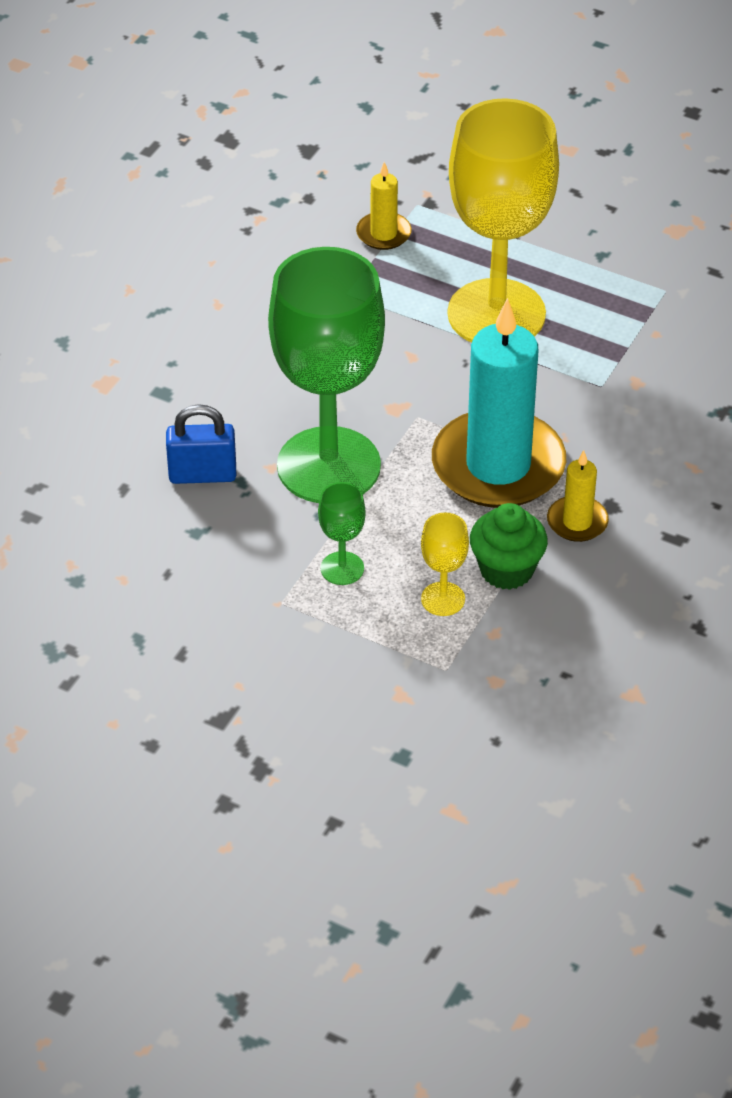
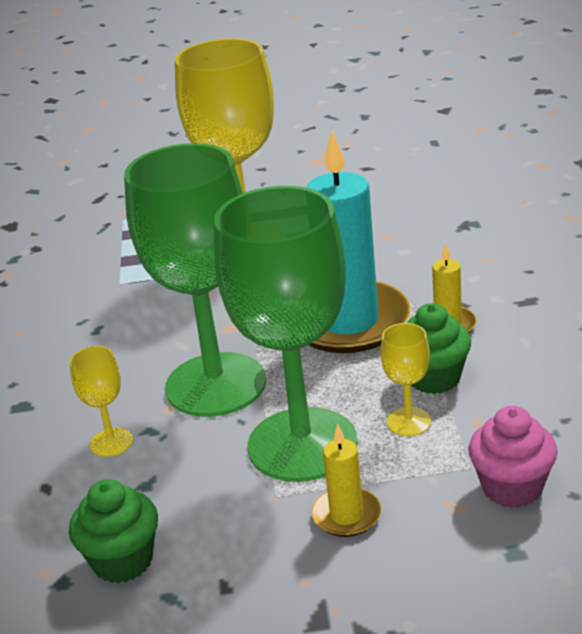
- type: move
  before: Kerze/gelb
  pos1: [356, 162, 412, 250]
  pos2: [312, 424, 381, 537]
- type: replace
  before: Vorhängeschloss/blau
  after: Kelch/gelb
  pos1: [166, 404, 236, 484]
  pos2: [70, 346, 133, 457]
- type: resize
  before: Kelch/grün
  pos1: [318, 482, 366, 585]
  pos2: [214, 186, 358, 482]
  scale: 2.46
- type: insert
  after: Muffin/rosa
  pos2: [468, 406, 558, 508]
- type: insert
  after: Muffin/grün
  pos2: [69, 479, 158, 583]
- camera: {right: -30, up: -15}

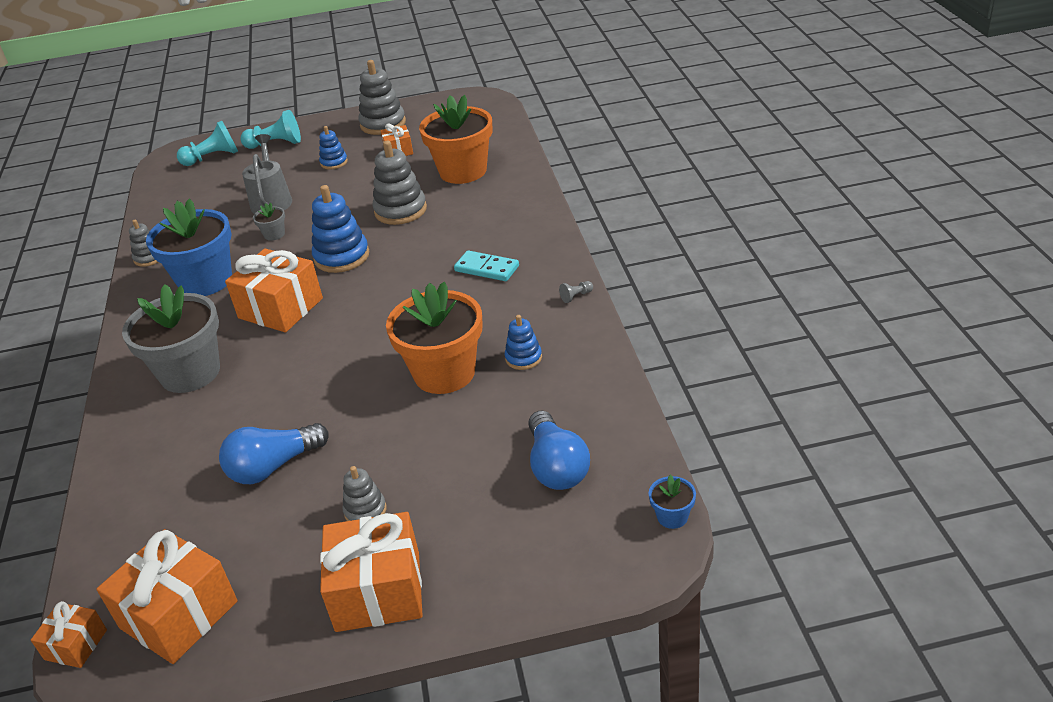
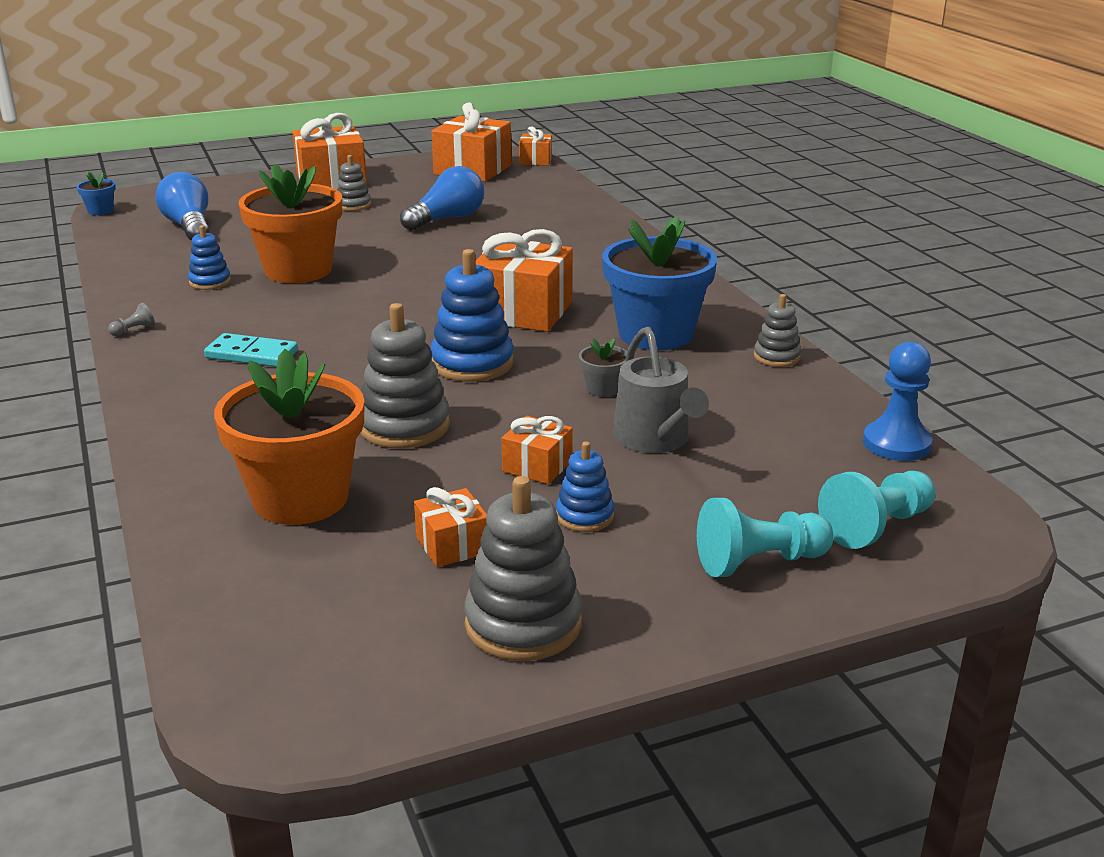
- type: delete
  before: Blumentopf/grau
  pos1: [122, 284, 220, 393]
- type: insert
  after: Bauer/blau
  pos2: [863, 342, 932, 461]
- type: insert
  after: Geschenk/orange
  pos2: [502, 416, 573, 484]
- camera: {right: 165, up: -10}

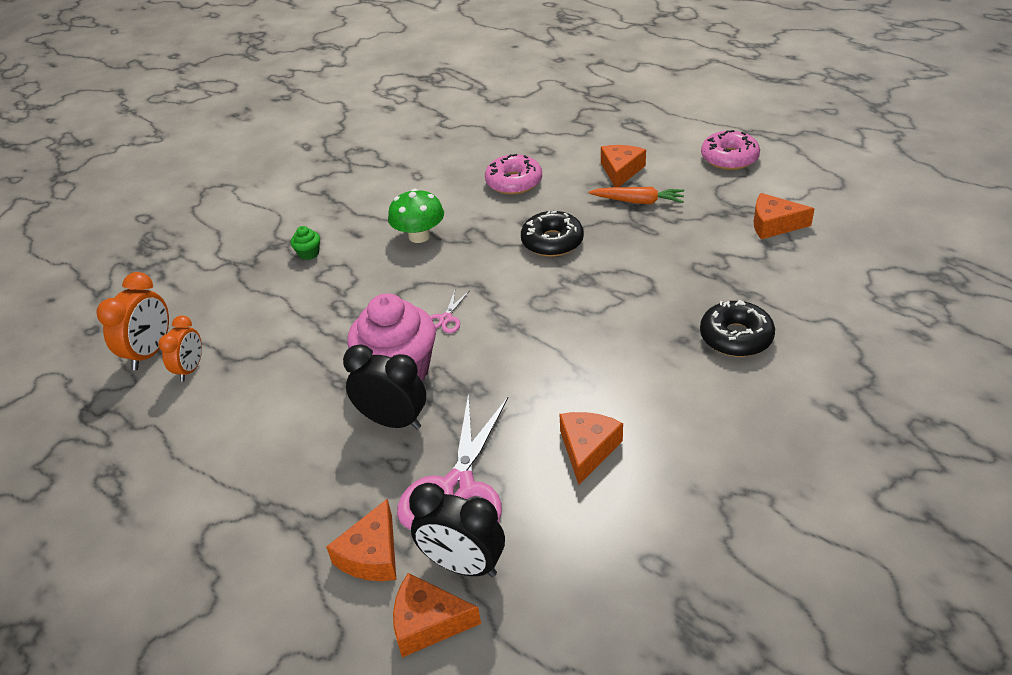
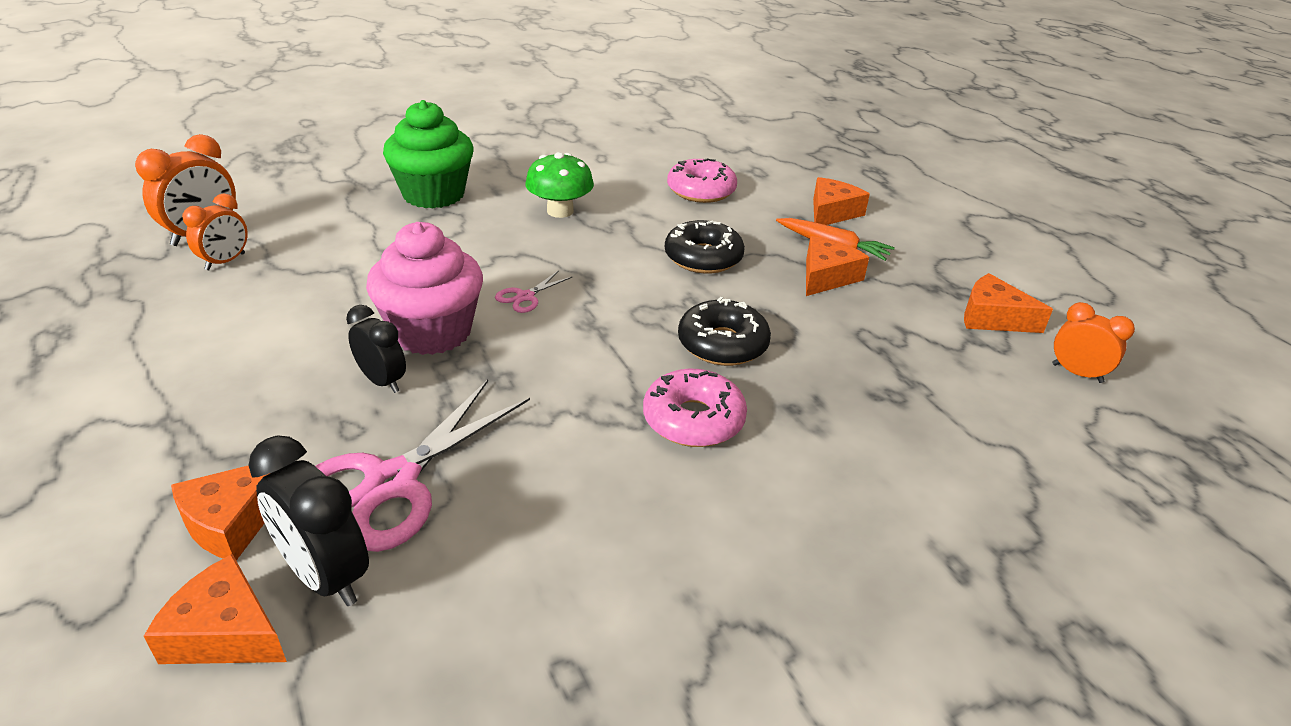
- type: move
  before: Donut/rosa
  pos1: [701, 130, 760, 170]
  pos2: [643, 369, 747, 447]
- type: resize
  before: Muffin/grün
  pos1: [291, 226, 320, 260]
  pos2: [383, 100, 473, 208]
  scale: 2.49
- type: move
  before: Donut/schwarz
  pos1: [700, 300, 775, 357]
  pos2: [678, 297, 771, 366]
- type: resize
  before: Wecker/schwarz
  pos1: [343, 344, 426, 429]
  pos2: [346, 305, 406, 393]
  scale: 0.66
- type: move
  before: Käse/orange
  pos1: [560, 412, 623, 485]
  pos2: [806, 236, 869, 296]
- type: insert
  after: Wecker/orange
  pos2: [1052, 302, 1135, 383]
- camera: {right: 15, up: -5}

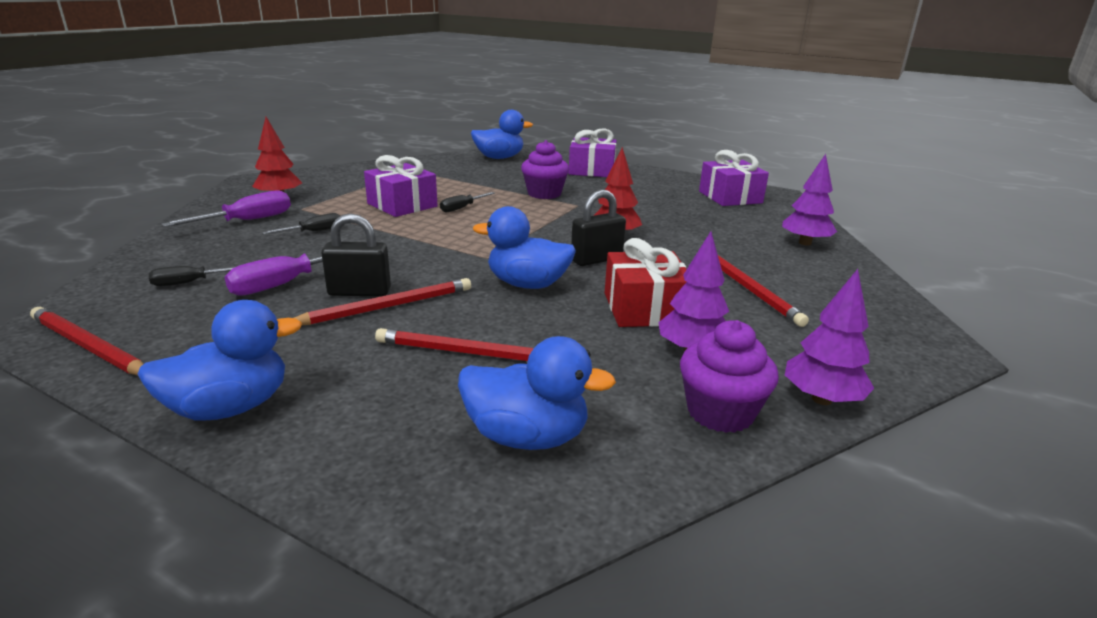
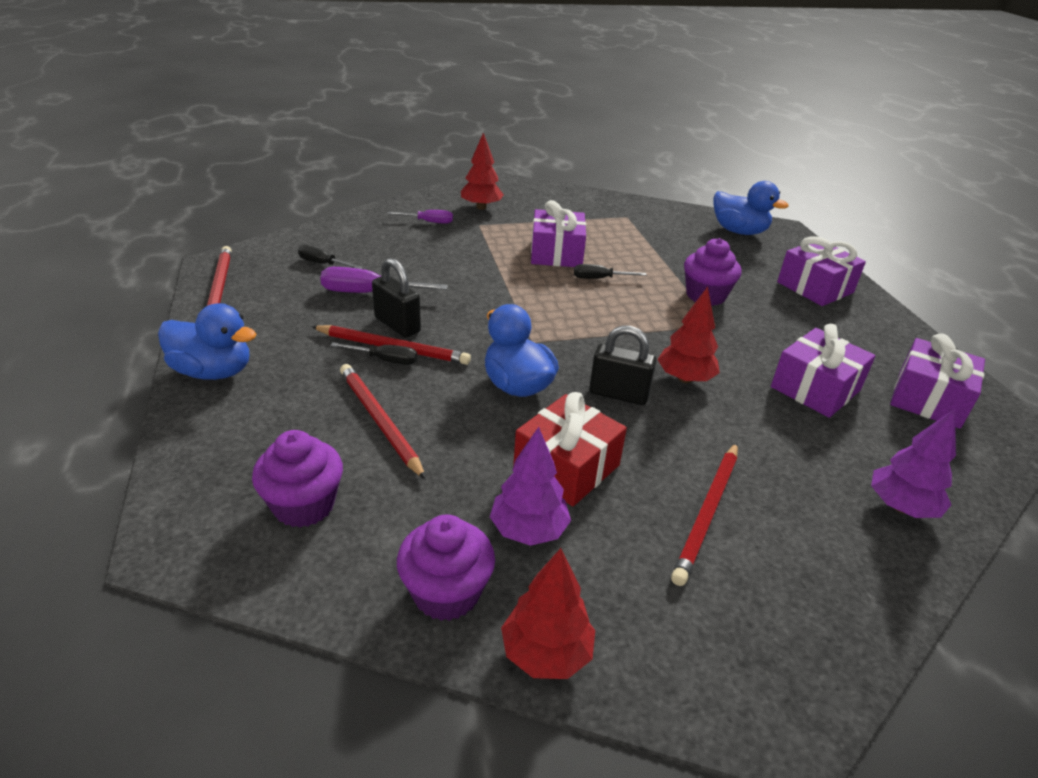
- type: resize
  before: Schraubenzieher/lila
  pos1: [161, 191, 291, 227]
  pos2: [387, 210, 453, 224]
  scale: 0.62
- type: move
  before: Schraubenzieher/schwarz
  pos1: [262, 213, 340, 234]
  pos2: [331, 342, 417, 365]
- type: recolor
  before: Baum/lila
  after: Baum/rot
  pos1: [785, 269, 874, 405]
  pos2: [501, 548, 595, 679]
- type: replace
  before: Ente/blau
  after: Muffin/lila
  pos1: [458, 336, 616, 450]
  pos2: [252, 430, 343, 527]
- type: insert
  after: Geschenk/lila
  pos2: [771, 324, 876, 418]
- camera: {right: 45, up: 10}

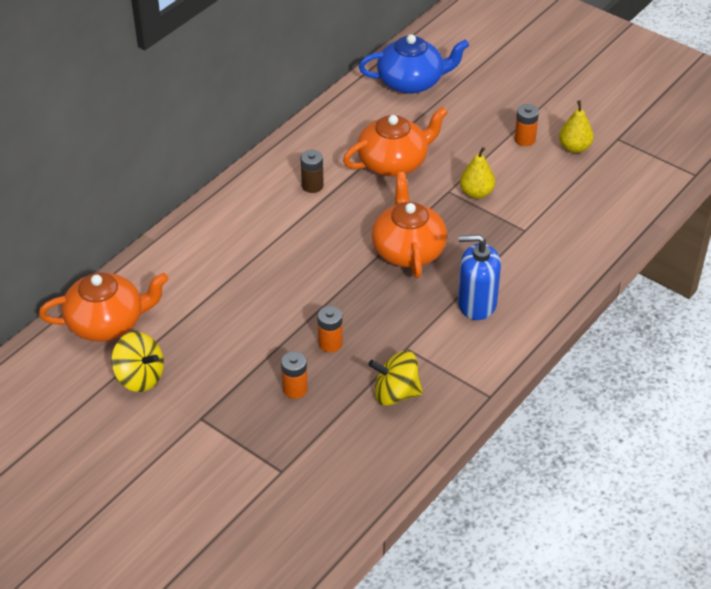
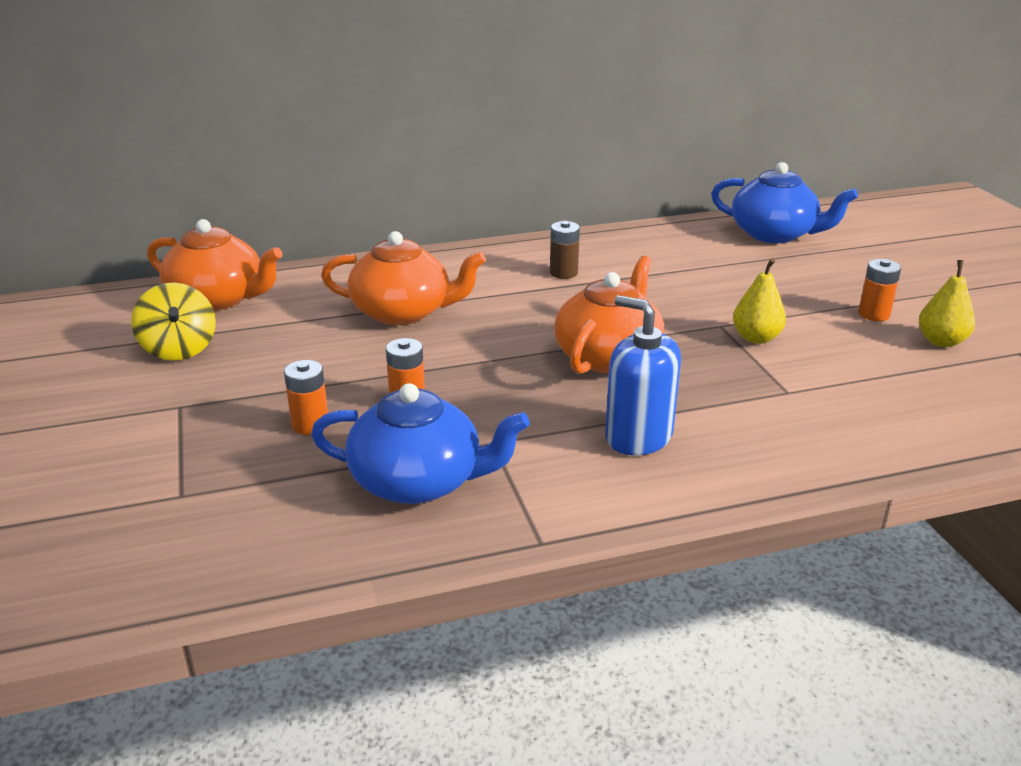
- type: move
  before: Teekanne/orange
  pos1: [343, 107, 448, 176]
  pos2: [321, 231, 486, 325]
- type: replace
  before: Kreisel/gelb
  after: Teekanne/blau
  pos1: [368, 351, 423, 406]
  pos2: [311, 383, 530, 504]
- camera: {right: 35, up: -15}

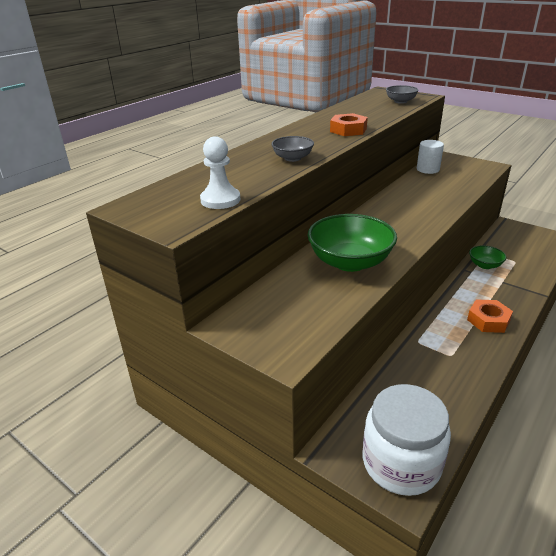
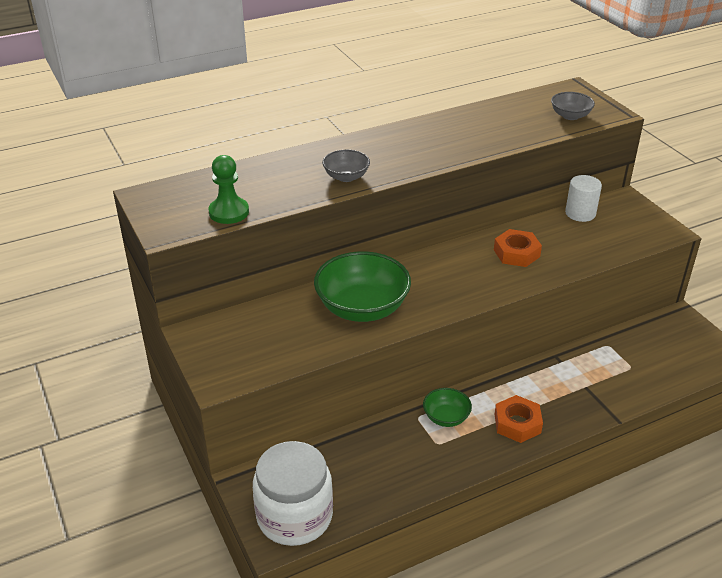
- type: move
  before: Sechskantmutter/orange
  pos1: [330, 113, 368, 136]
  pos2: [494, 229, 542, 267]
- type: recolor
  before: Bauer/weiß
  after: Bauer/grün
  pos1: [200, 136, 240, 209]
  pos2: [208, 155, 249, 224]
- type: move
  before: Schüssel/grün
  pos1: [469, 246, 506, 269]
  pos2: [423, 388, 472, 427]
- camera: {right: 25, up: 5}

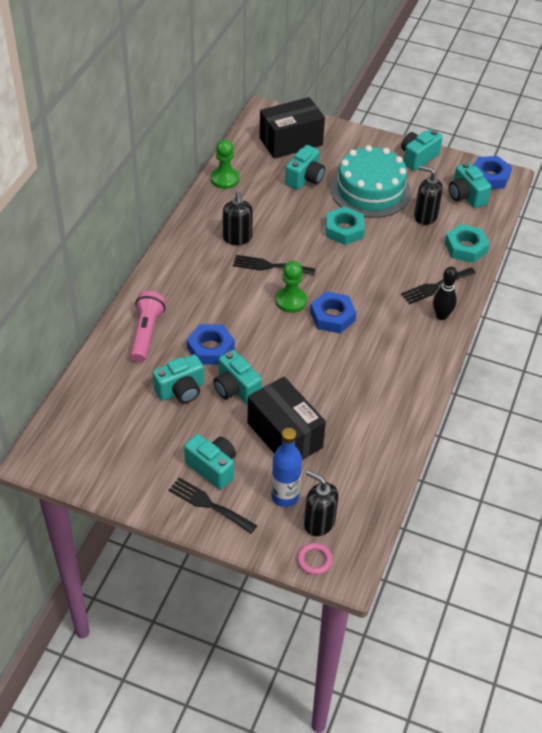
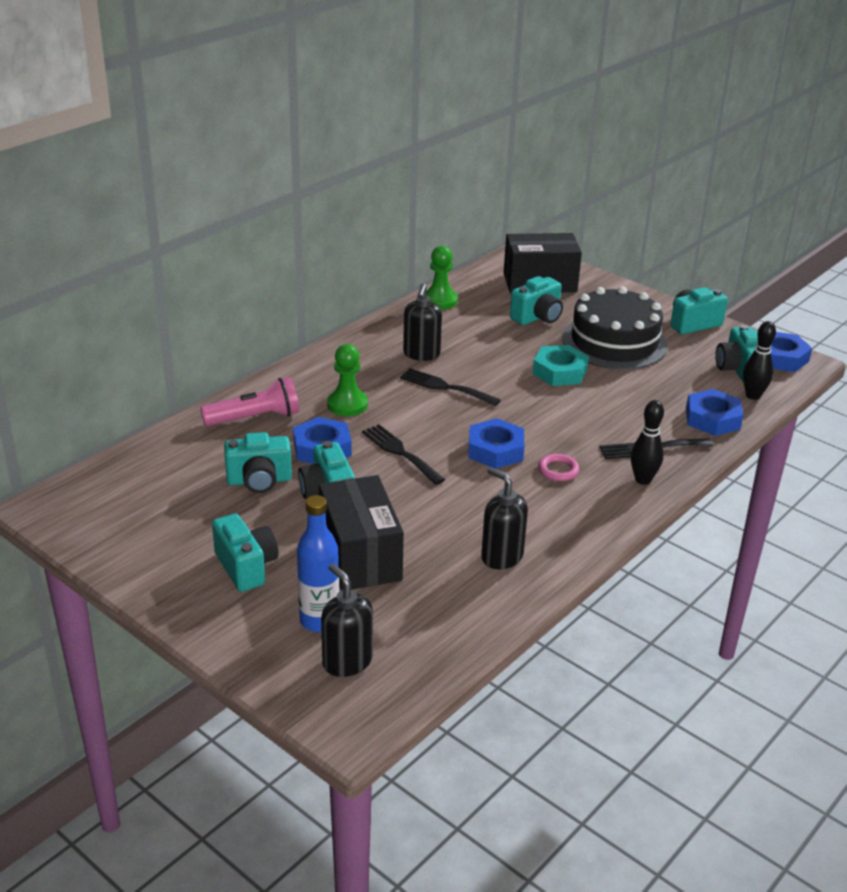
- type: recolor
  before: Kuchen/türkis
  after: Kuchen/schwarz
  pos1: [331, 145, 411, 218]
  pos2: [562, 286, 667, 370]
- type: move
  before: Seifenspender/schwarz
  pos1: [414, 165, 443, 225]
  pos2: [481, 467, 528, 569]
- type: recolor
  before: Sechskantmutter/türkis
  after: Sechskantmutter/blau
  pos1: [445, 224, 490, 263]
  pos2: [686, 389, 743, 436]
- type: move
  before: Bauer/grün
  pos1: [276, 261, 307, 313]
  pos2: [327, 344, 368, 416]
- type: rotate
  before: Taschenlampe/rosa
  pos1: [130, 291, 166, 362]
  pos2: [200, 377, 299, 426]
  turn: 45
- type: move
  before: Gabel/schwarz
  pos1: [168, 477, 257, 534]
  pos2: [362, 424, 445, 485]
- type: move
  before: Ring/rosa
  pos1: [297, 543, 333, 575]
  pos2: [538, 454, 579, 481]
- type: insert
  after: Bowlingkegel/schwarz
  pos2: [743, 321, 776, 400]
- camera: {right: 20, up: -15}

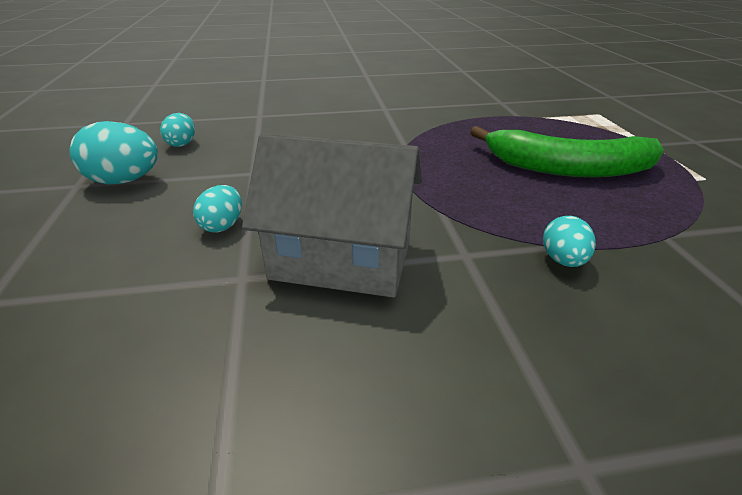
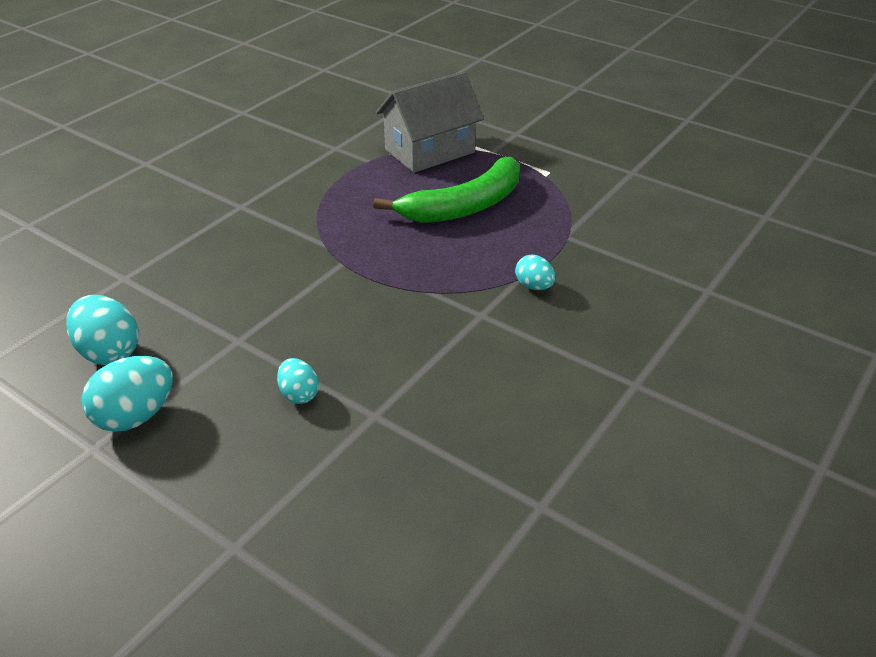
- type: resize
  before: Ei/türkis
  pos1: [160, 113, 195, 147]
  pos2: [66, 295, 139, 365]
  scale: 1.69
- type: move
  before: Haus/grau
  pos1: [242, 133, 422, 297]
  pos2: [376, 71, 484, 173]
- camera: {right: -45, up: 5}

